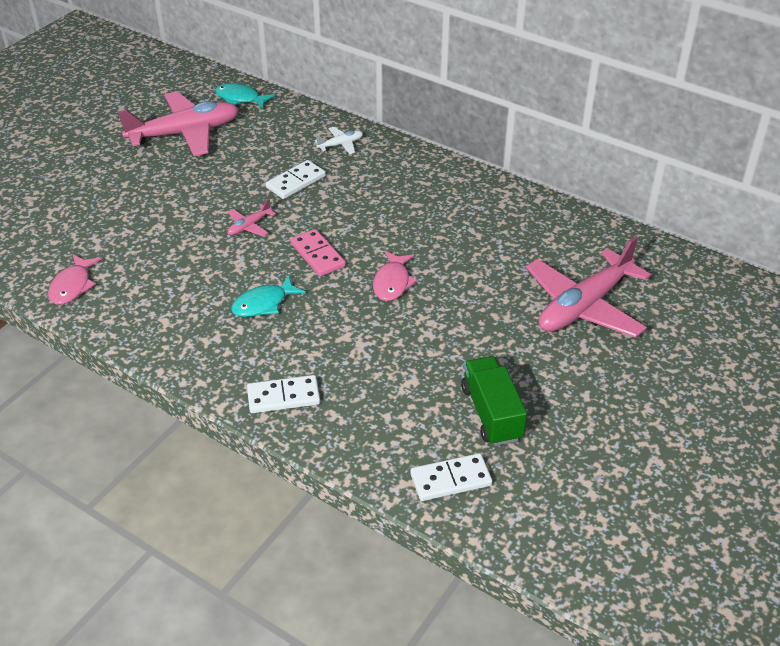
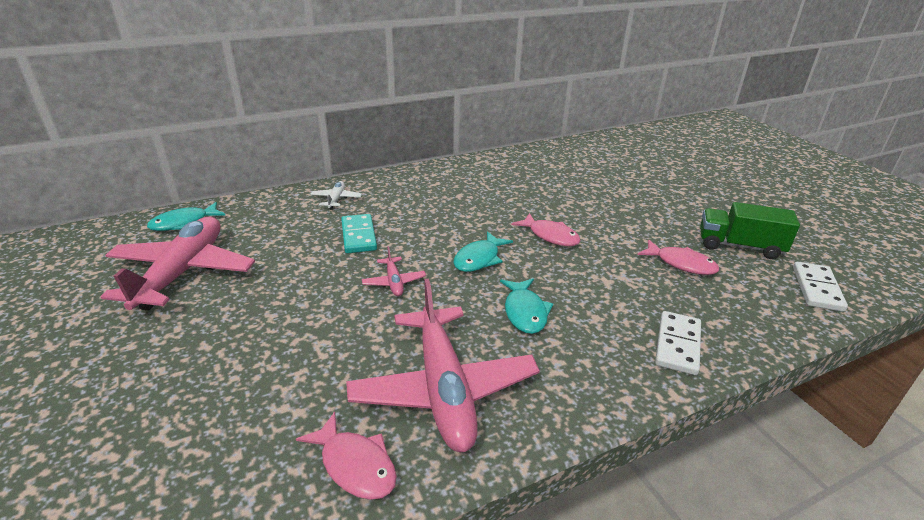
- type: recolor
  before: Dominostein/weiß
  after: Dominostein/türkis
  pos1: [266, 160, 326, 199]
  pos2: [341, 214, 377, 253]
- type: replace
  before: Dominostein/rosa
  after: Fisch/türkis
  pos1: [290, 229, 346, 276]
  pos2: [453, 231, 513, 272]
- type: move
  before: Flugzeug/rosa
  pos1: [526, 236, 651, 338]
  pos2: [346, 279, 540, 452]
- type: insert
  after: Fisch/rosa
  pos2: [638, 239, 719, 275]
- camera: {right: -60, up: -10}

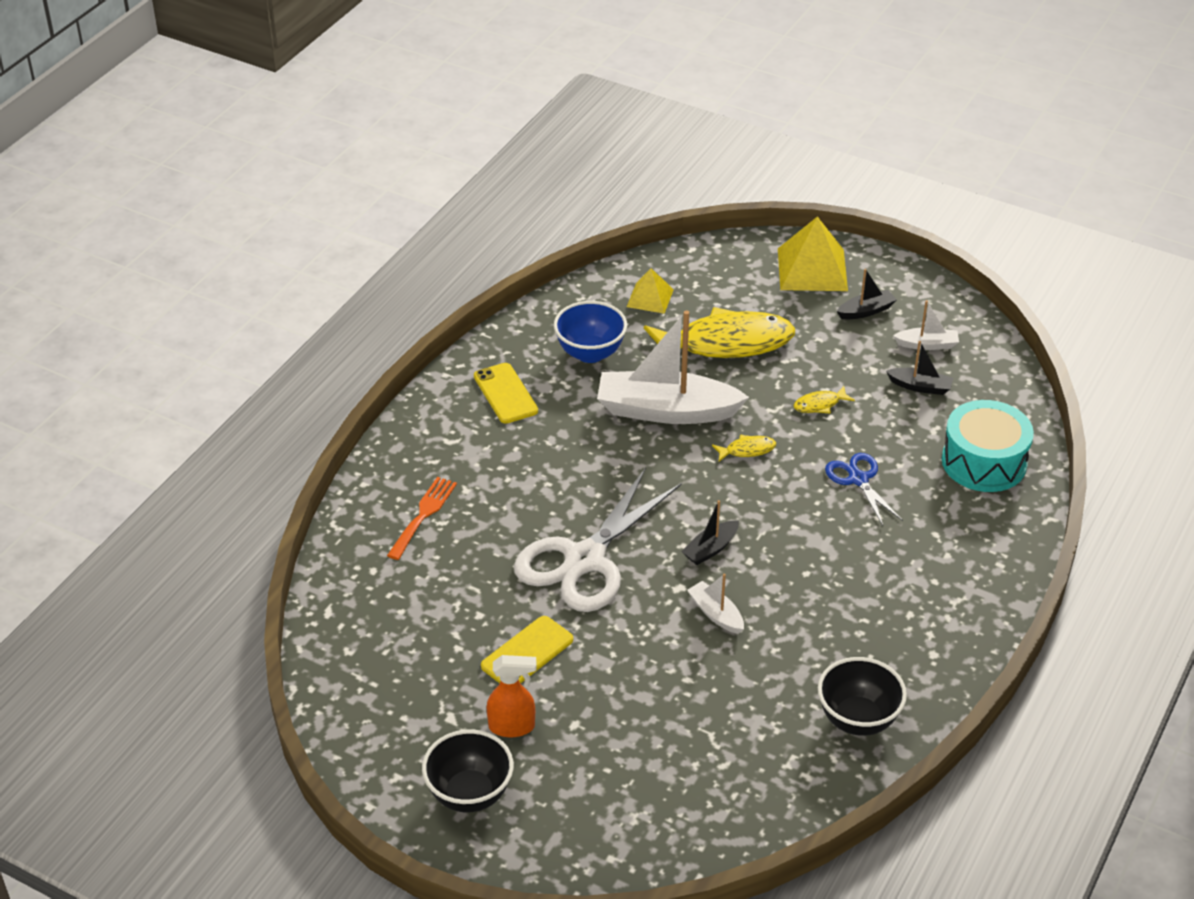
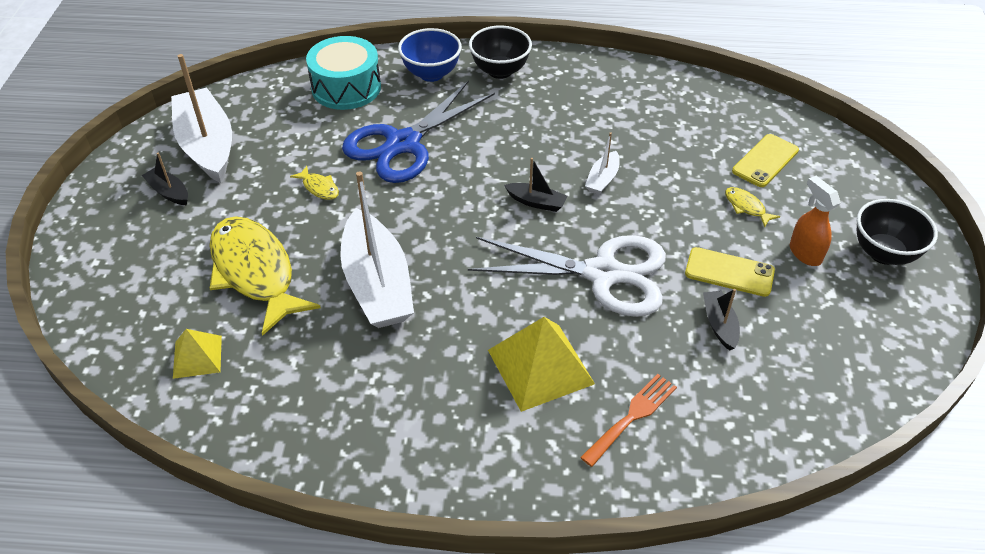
- type: move
  before: Pyramide/gelb
  pos1: [778, 216, 848, 291]
  pos2: [488, 317, 595, 412]
- type: resize
  before: Boot/weiß
  pos1: [893, 300, 959, 350]
  pos2: [171, 54, 232, 183]
  scale: 2.21
- type: move
  before: Schüssel/blau
  pos1: [554, 301, 627, 363]
  pos2: [398, 28, 462, 82]
- type: move
  before: Boot/schwarz
  pos1: [886, 341, 953, 395]
  pos2: [703, 289, 740, 350]
- type: move
  before: Handy/gelb
  pos1: [474, 363, 538, 424]
  pos2: [732, 134, 799, 187]
- type: move
  before: Fisch/gelb
  pos1: [712, 435, 776, 461]
  pos2: [725, 187, 780, 227]
- type: resize
  before: Schere/blau
  pos1: [825, 453, 903, 526]
  pos2: [342, 80, 495, 183]
  scale: 1.96
- type: rotate
  before: Gabel/orange
  pos1: [387, 477, 457, 560]
  pos2: [580, 374, 677, 467]
  turn: 135
- type: move
  before: Schüssel/schwarz
  pos1: [818, 657, 907, 736]
  pos2: [469, 25, 532, 79]
- camera: {right: -115, up: 5}

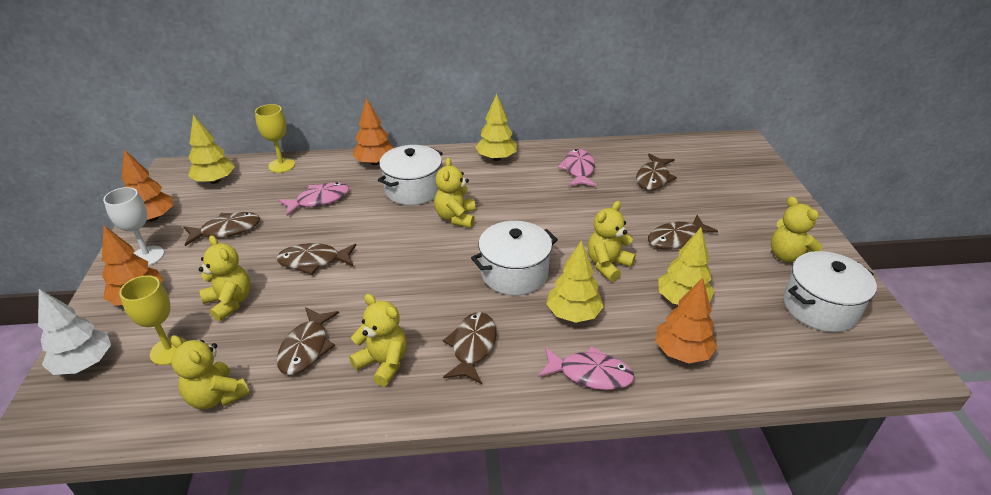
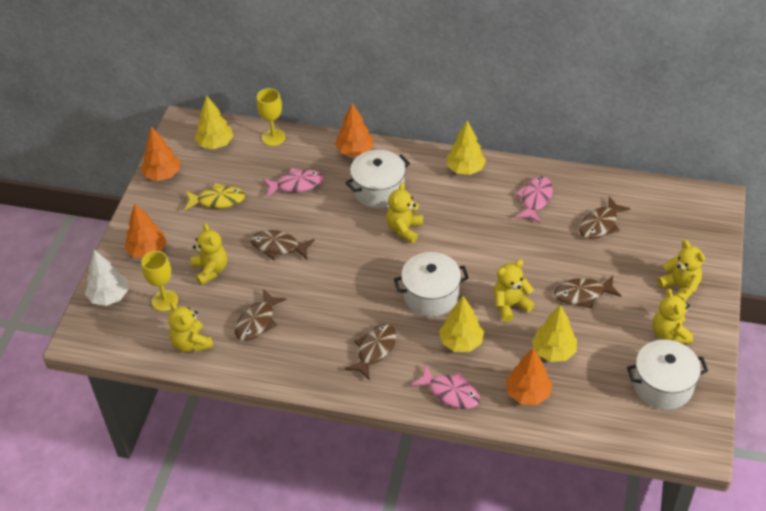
- type: delete
  before: Kelch/weiß
  pos1: [103, 187, 164, 266]
- type: recolor
  before: Fisch/braun
  after: Fisch/gelb
  pos1: [183, 212, 260, 246]
  pos2: [184, 183, 245, 210]
- type: move
  before: Teddybär/gelb
  pos1: [349, 294, 407, 387]
  pos2: [657, 240, 705, 302]
- camera: {right: 20, up: 10}

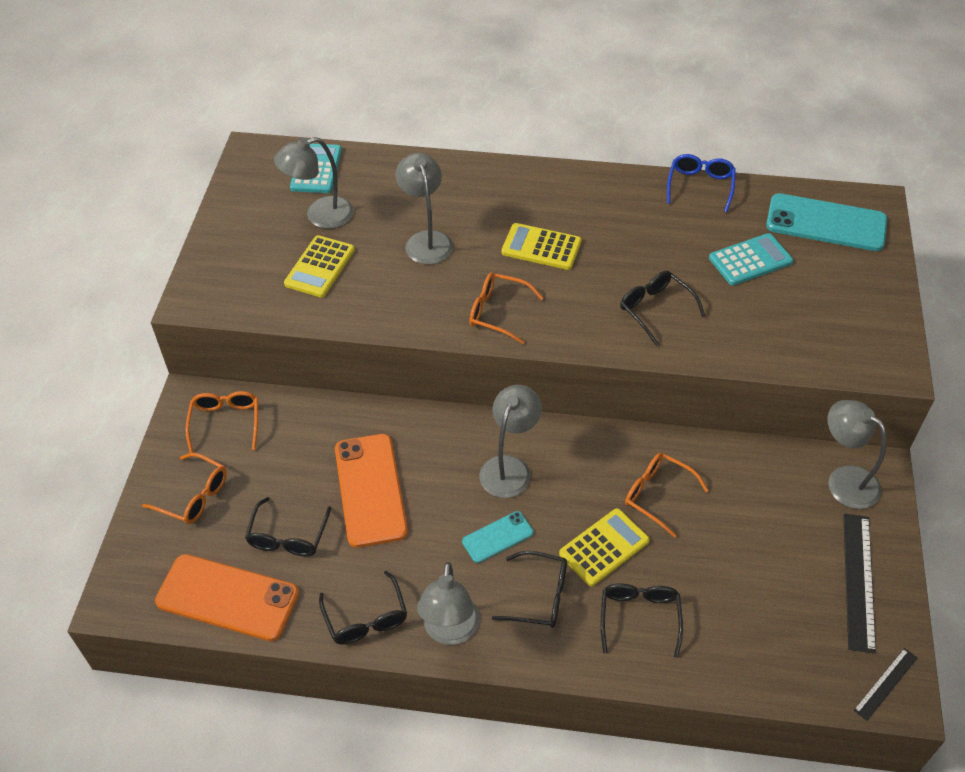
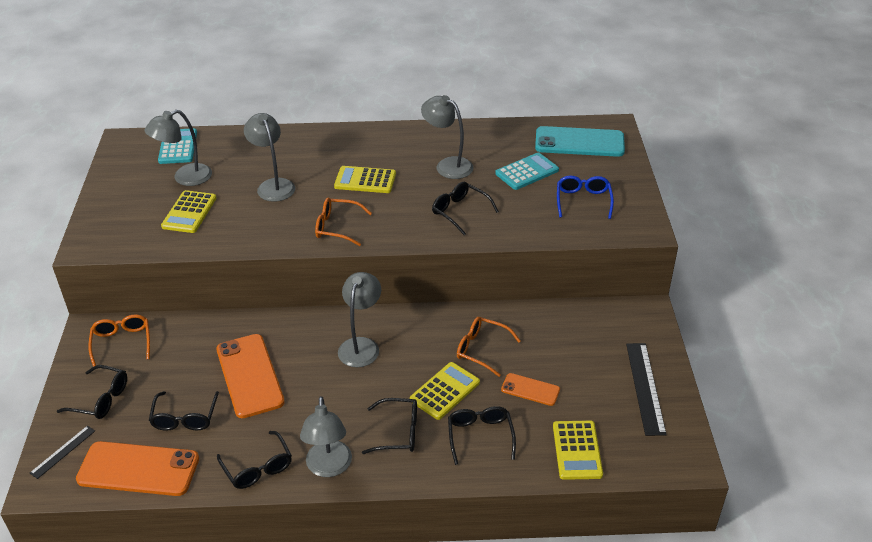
- type: move
  before: Brille/blau
  pos1: [667, 154, 736, 212]
  pos2: [557, 176, 614, 219]
- type: move
  before: Lampe/grau
  pos1: [827, 400, 886, 509]
  pos2: [421, 95, 474, 179]
- type: recolor
  before: Brille/orange
  after: Brille/schwarz
  pos1: [142, 453, 227, 524]
  pos2: [57, 365, 127, 419]
- type: delete
  before: Handy/türkis
  pos1: [462, 511, 534, 563]
- type: move
  before: Lineal/schwarz
  pos1: [854, 648, 917, 721]
  pos2: [30, 426, 95, 479]
- type: insert
  after: Handy/orange
  pos2: [501, 373, 560, 406]
- type: insert
  after: Taschenrechner/gelb
  pos2: [553, 421, 603, 480]
- camera: {right: -10, up: -10}

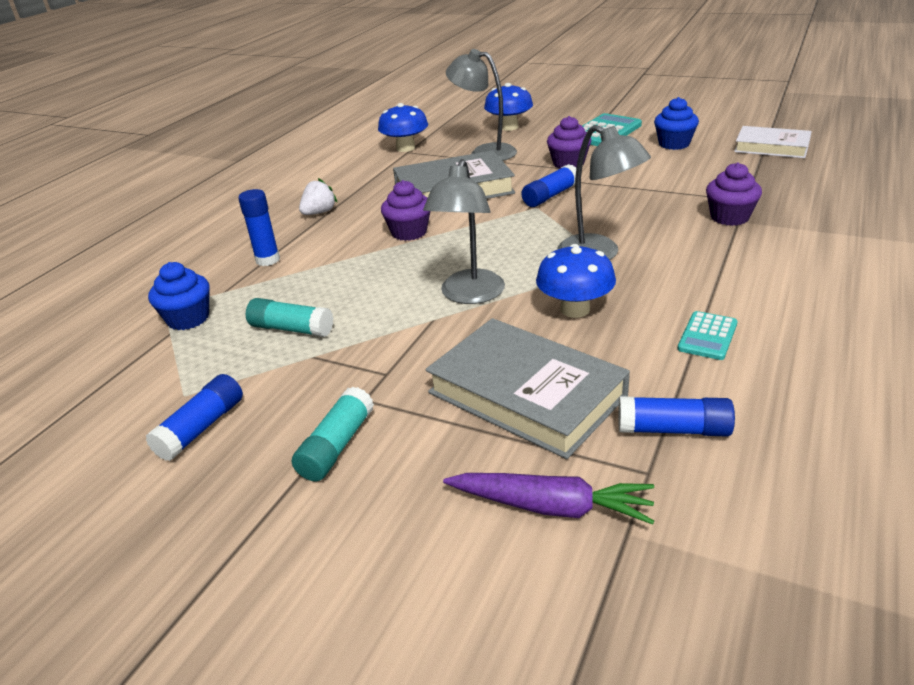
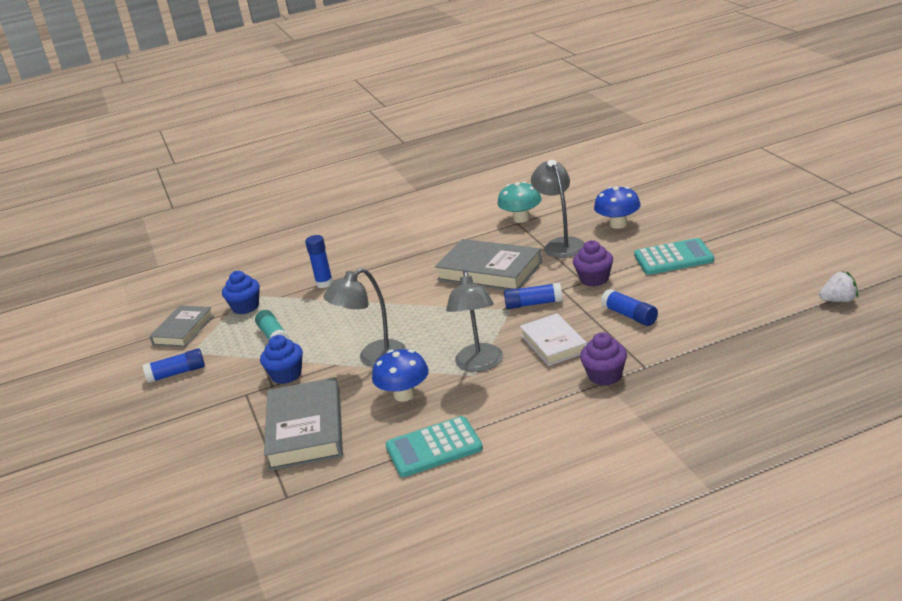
- type: move
  before: Muffin/blau
  pos1: [654, 97, 699, 150]
  pos2: [260, 335, 303, 384]
- type: recolor
  before: Pilz/blau
  after: Pilz/türkis
  pos1: [378, 103, 428, 152]
  pos2: [498, 181, 542, 223]
- type: move
  before: Buch/weiß
  pos1: [734, 126, 812, 158]
  pos2: [520, 313, 587, 366]
- type: move
  before: Erdbeere/weiß
  pos1: [299, 178, 338, 215]
  pos2: [819, 271, 858, 302]
- type: delete
  before: Muffin/lila
  pos1: [381, 180, 430, 241]
- type: resize
  before: Taschenrechner/türkis
  pos1: [677, 311, 738, 360]
  pos2: [385, 416, 483, 477]
  scale: 1.7
- type: delete
  before: Klebestift/türkis
  pos1: [292, 386, 374, 481]
- type: move
  before: Klebestift/blau
  pos1: [618, 396, 735, 436]
  pos2: [601, 289, 658, 326]
- type: delete
  before: Karotte/lila
  pos1: [443, 473, 654, 525]
- type: insert
  after: Buch/grau
  pos2: [149, 306, 214, 347]
- camera: {right: 45, up: -5}

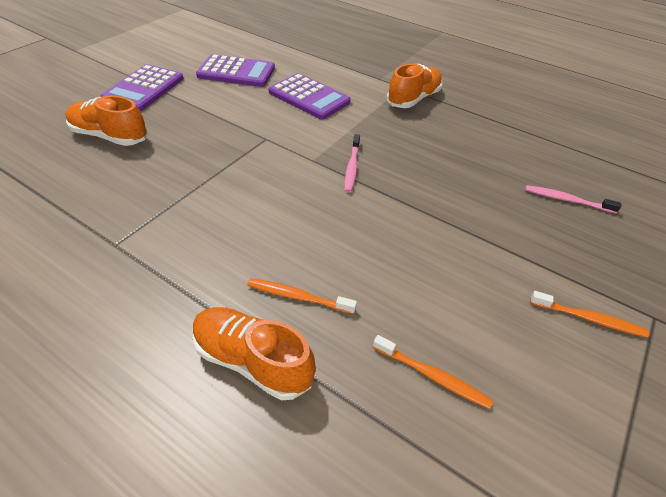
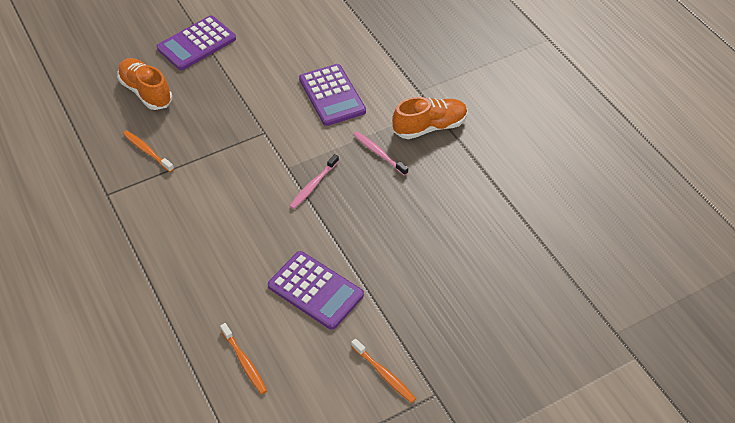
- type: move
  before: Taschenrechner/lila
  pos1: [196, 54, 275, 87]
  pos2: [268, 251, 364, 330]
- type: move
  before: Zahnbürste/rosa
  pos1: [525, 185, 621, 213]
  pos2: [353, 132, 408, 176]
- type: move
  before: Zahnbürste/orange
  pos1: [247, 278, 357, 314]
  pos2: [123, 130, 174, 172]
- type: delete
  before: Schuh/orange
  pos1: [192, 307, 316, 400]
- camera: {right: 30, up: 5}

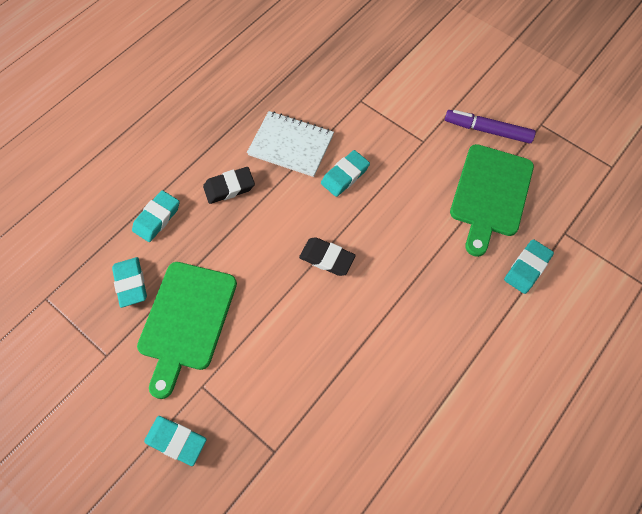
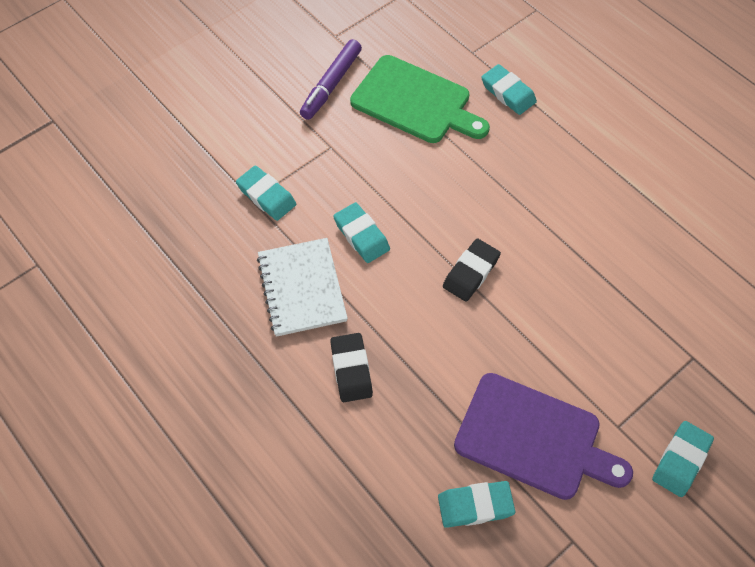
- type: rotate
  before: Notizbuch/weiß
  pos1: [247, 111, 334, 177]
  pos2: [257, 238, 348, 337]
  turn: -45
- type: move
  before: Radiergummi/türkis
  pos1: [132, 190, 180, 242]
  pos2: [236, 165, 296, 221]
- type: recolor
  before: Schneidebrett/grün
  after: Schneidebrett/lila
  pos1: [137, 262, 237, 399]
  pos2: [454, 373, 633, 500]
- camera: {right: -80, up: -5}

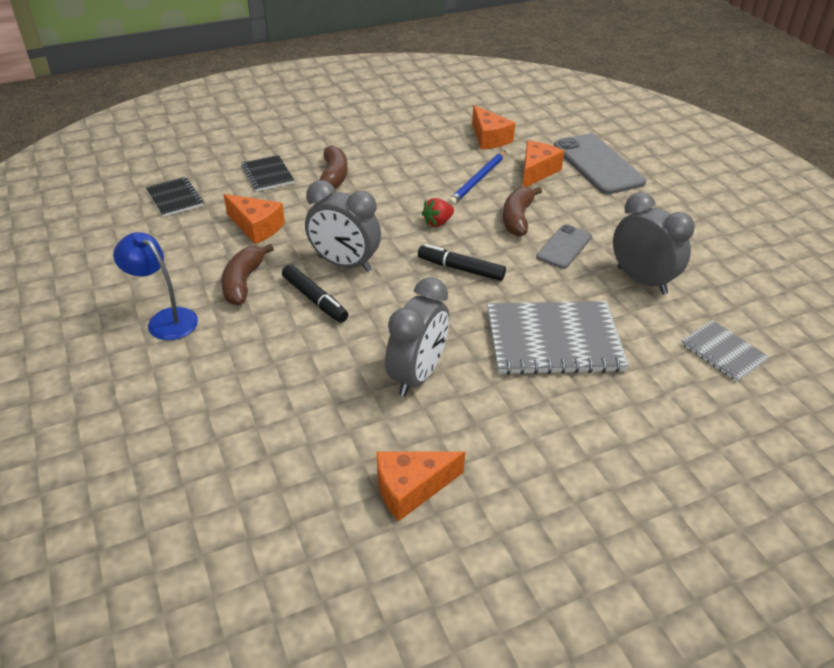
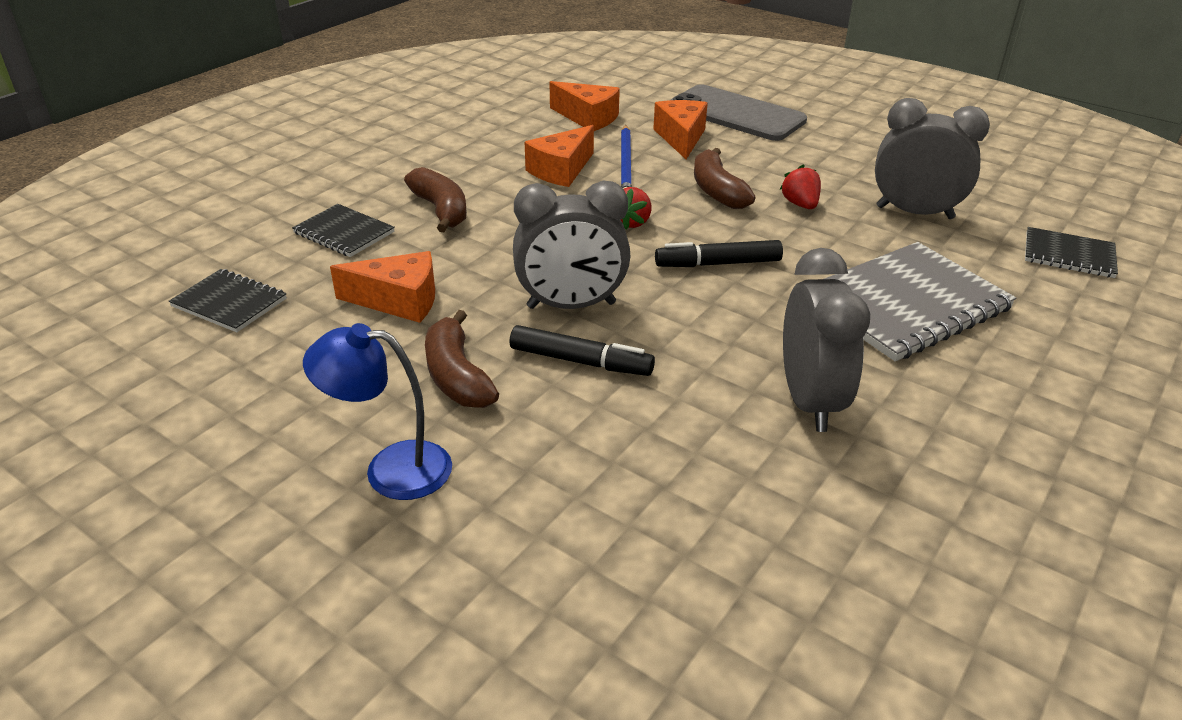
- type: replace
  before: Handy/grau
  after: Erdbeere/rot
  pos1: [536, 224, 592, 269]
  pos2: [780, 165, 821, 209]
- type: recolor
  before: Notizbuch/grau
  after: Notizbuch/schwarz
  pos1: [681, 320, 769, 382]
  pos2: [1025, 227, 1118, 278]
- type: move
  before: Käse/orange
  pos1: [377, 451, 465, 521]
  pos2: [525, 125, 594, 187]
- camera: {right: -30, up: -5}

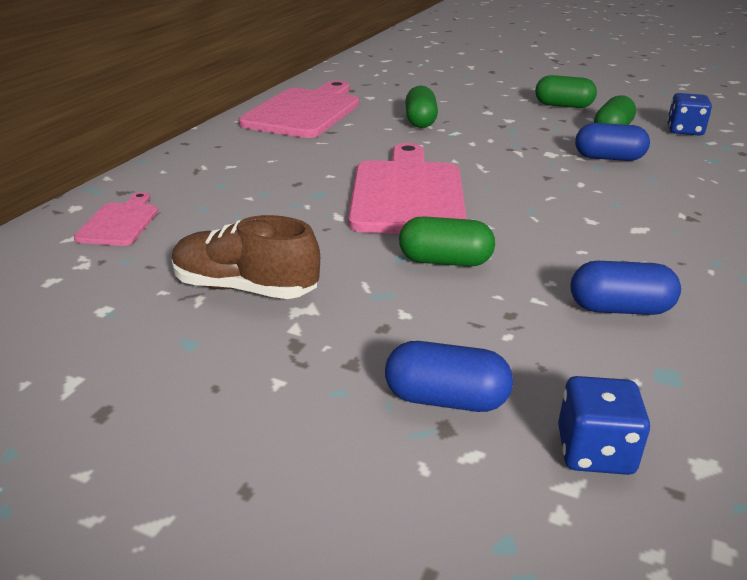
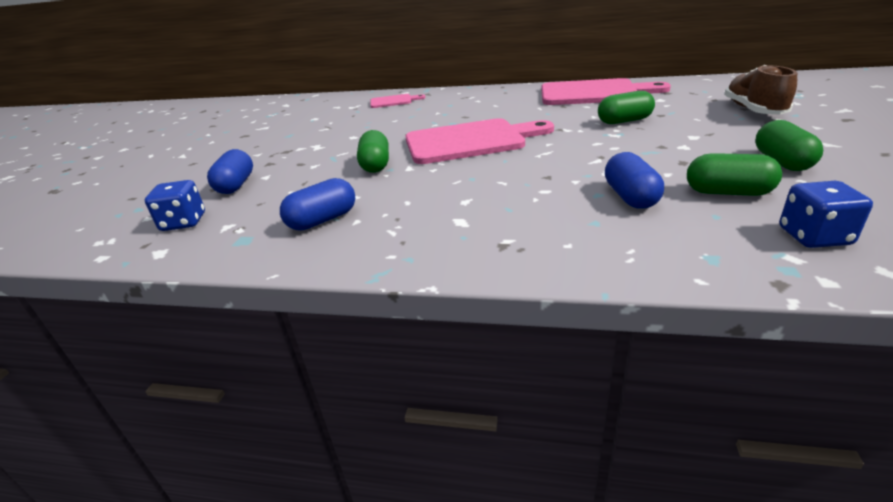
- type: move
  before: Schuh/braun
  pos1: [172, 215, 320, 299]
  pos2: [724, 65, 797, 115]
- type: rotate
  before: Kapsel/blau
  pos1: [571, 261, 681, 315]
  pos2: [280, 178, 355, 231]
  turn: 60
- camera: {right: 80, up: 0}

